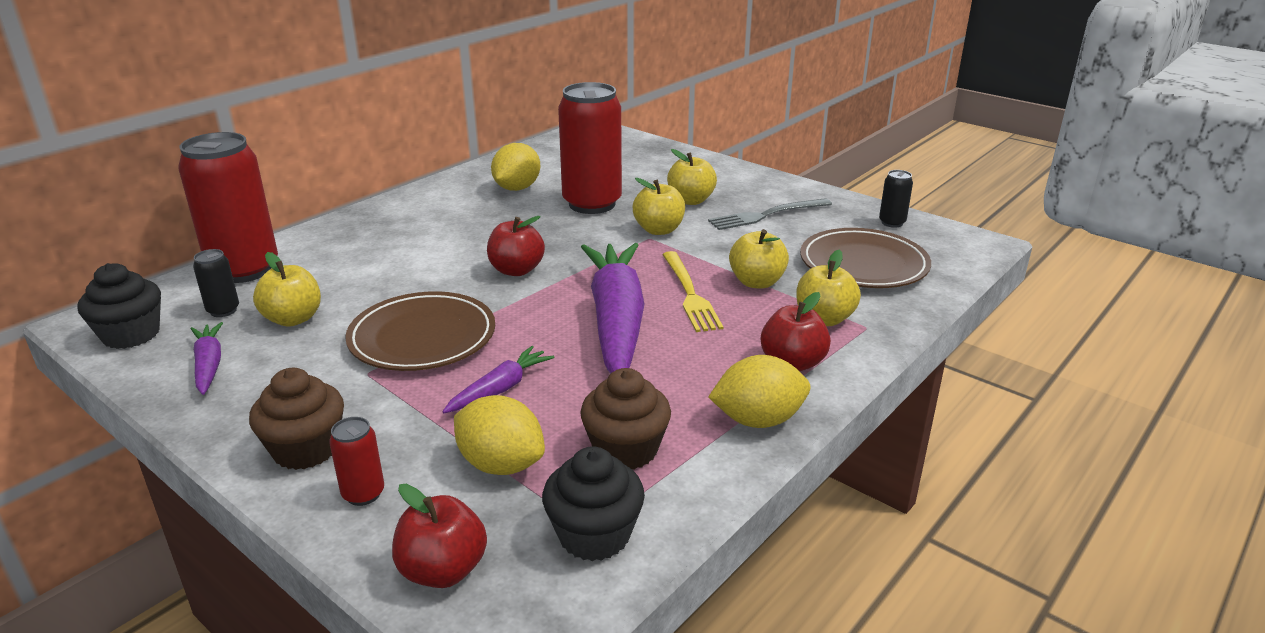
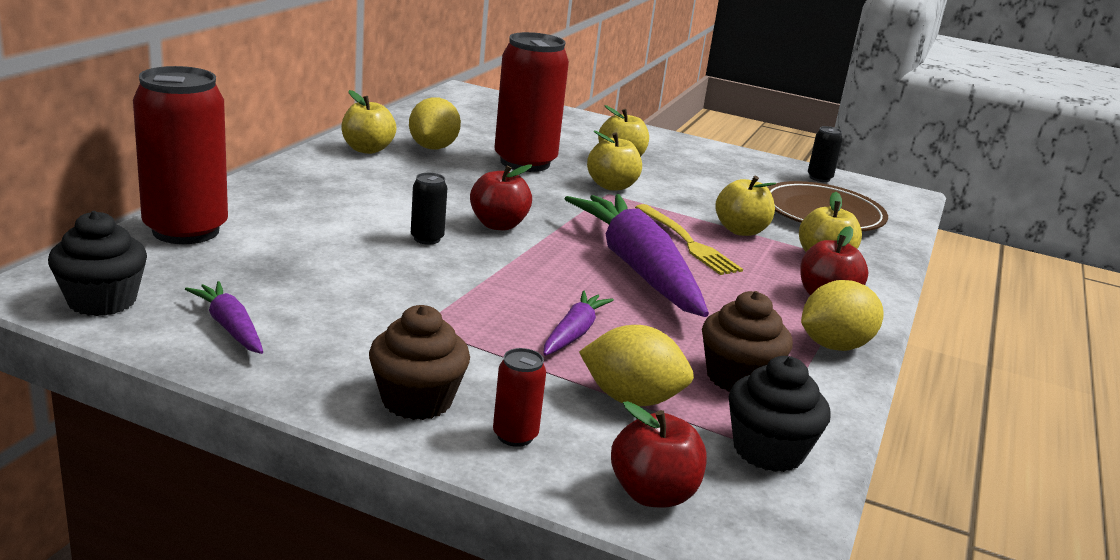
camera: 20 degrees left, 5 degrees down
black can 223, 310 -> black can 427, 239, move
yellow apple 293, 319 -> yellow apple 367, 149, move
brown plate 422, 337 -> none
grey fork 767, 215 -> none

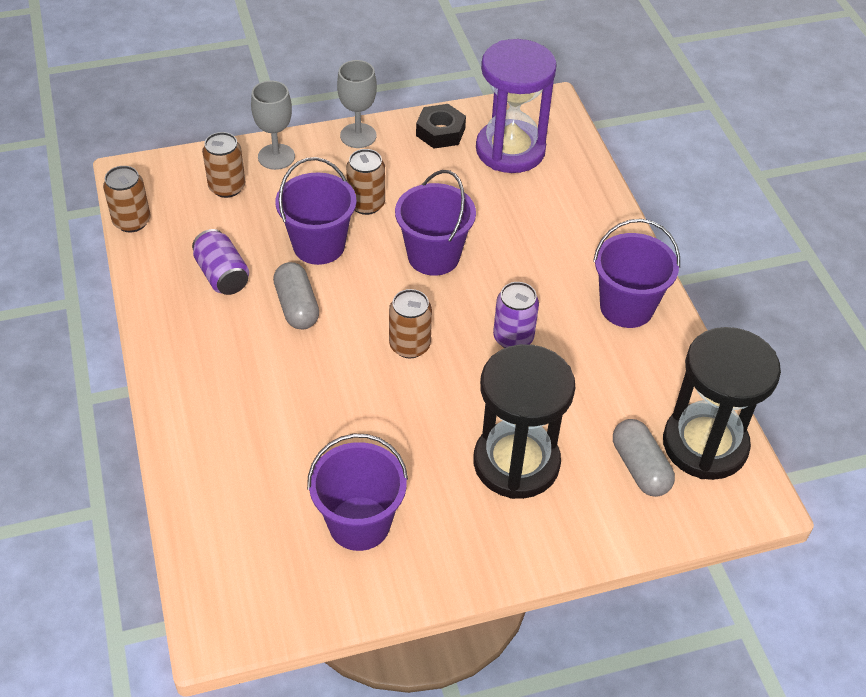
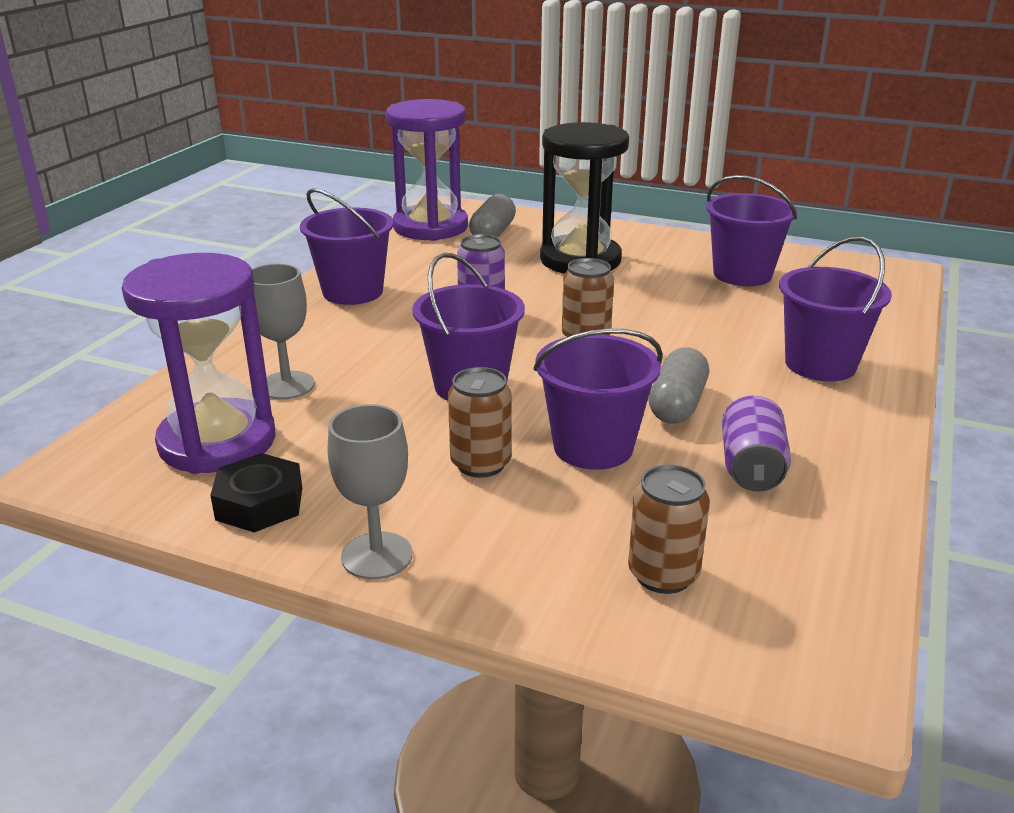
camera: 140 degrees left, 20 degrees down
brown can 132, 221 -> none
grey goblet 276, 157 -> grey goblet 287, 385, move
black hourglass 705, 444 -> purple hourglass 430, 227
none -> purple bucket 820, 364

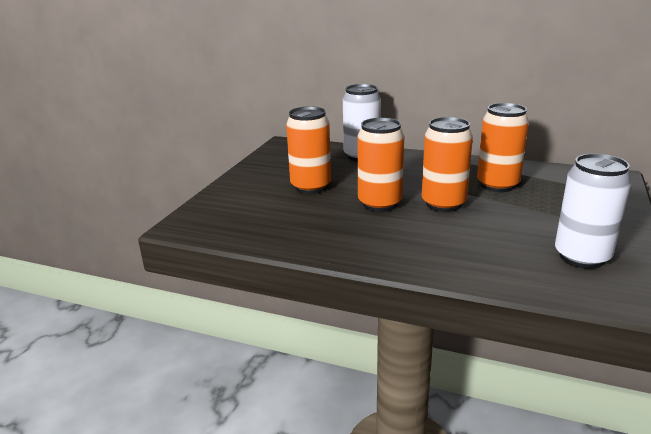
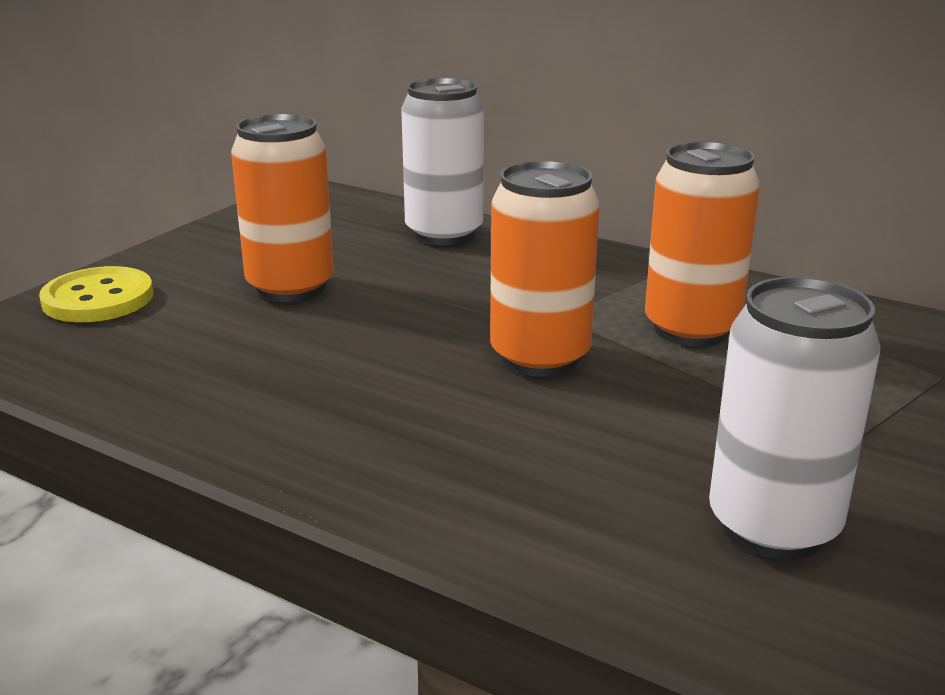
camera: 10 degrees right, 0 degrees up
orange can 379, 204 -> none
none -> yellow button 98, 299

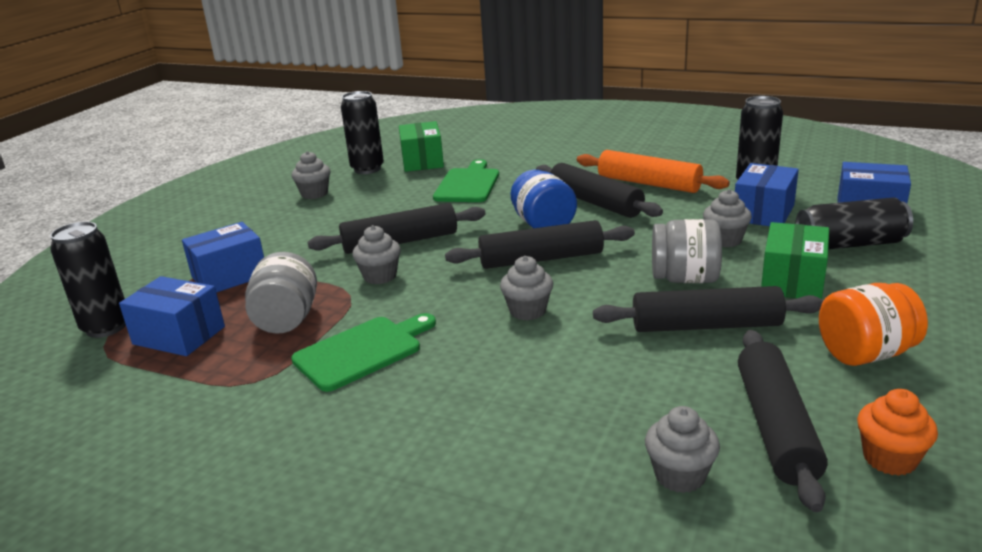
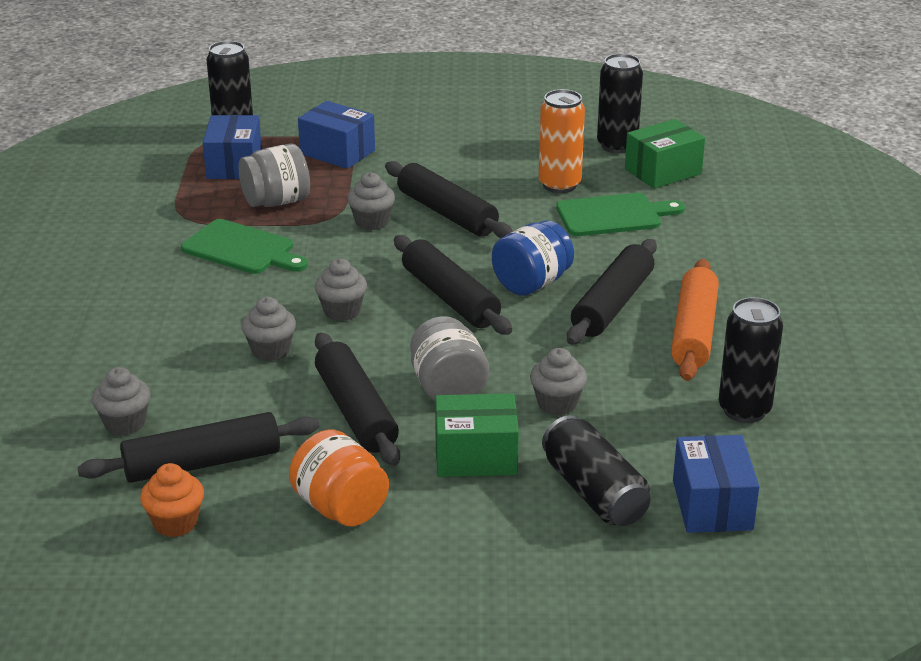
camera: 65 degrees right, 5 degrees up
grey cupcake 314, 194 -> grey cupcake 270, 351, move
blue box 763, 213 -> none
none -> orange can 559, 185

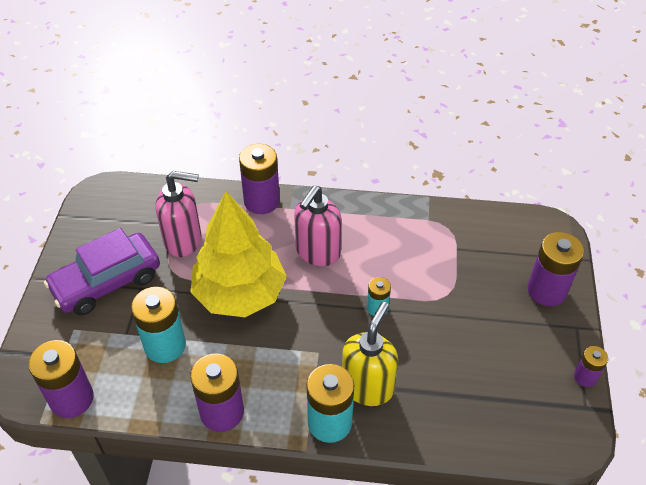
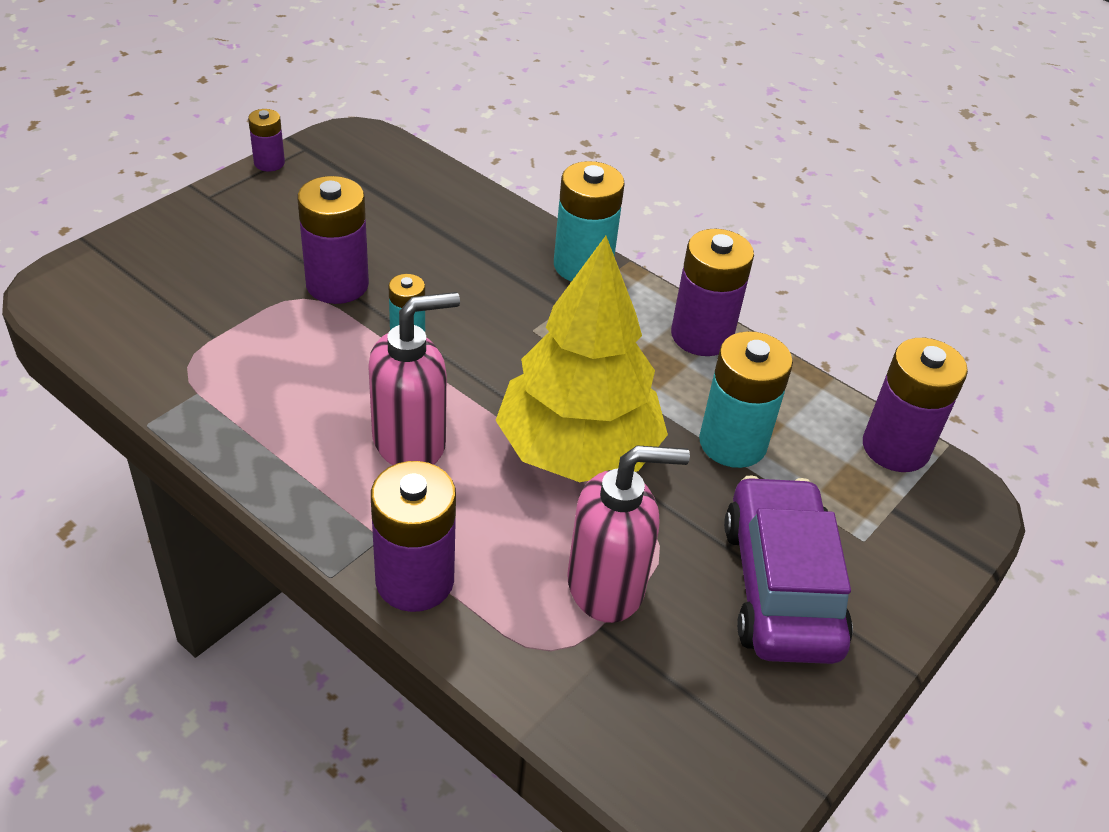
camera: 150 degrees left, 5 degrees down
purple car 107, 282 -> purple car 780, 586, 90 degrees counterclockwise
pink soap dispenser 184, 241 -> pink soap dispenser 607, 586, 135 degrees clockwise
yellow soap dispenser 367, 387 -> none
purple battery 547, 290 -> purple battery 337, 284, move

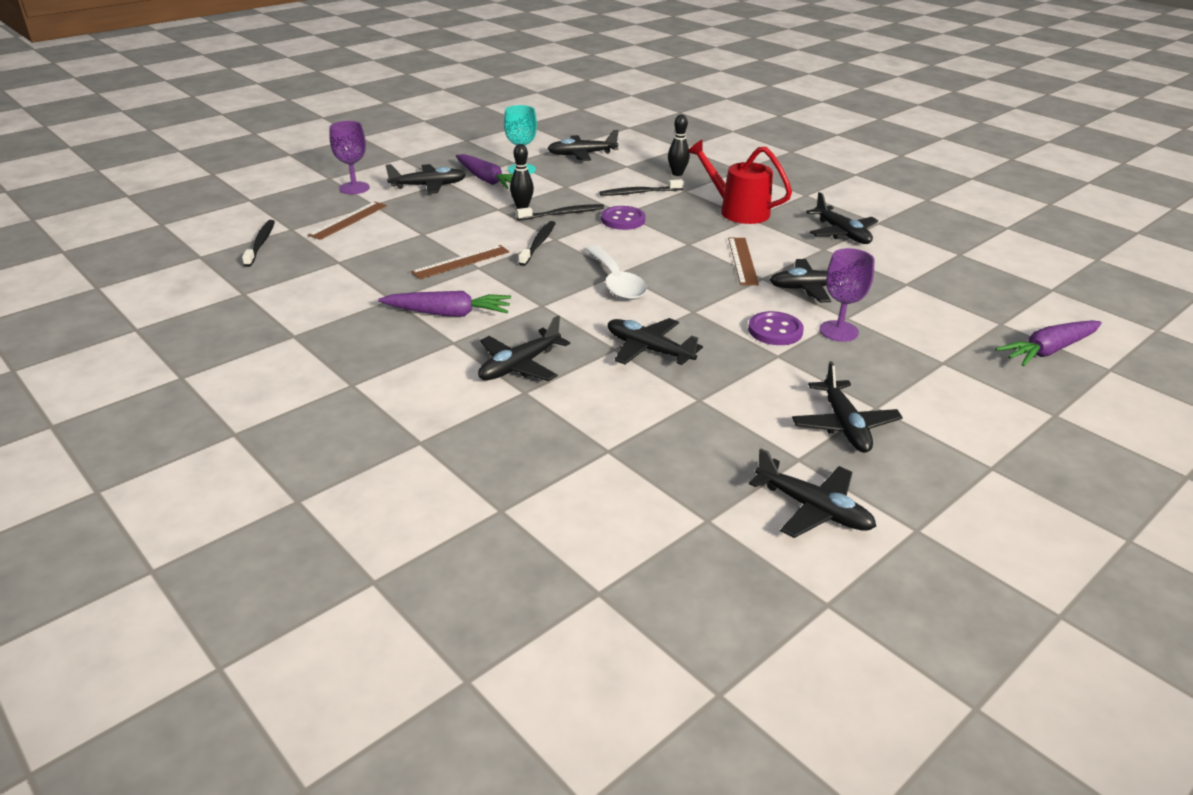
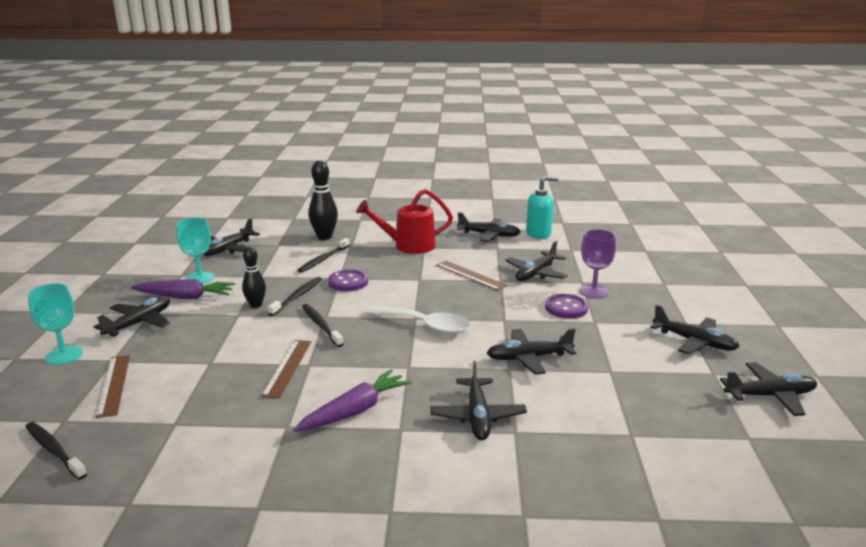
camera: 45 degrees left, 10 degrees down
purple goblet 354, 188 -> turquoise goblet 64, 355
black bowling pin 677, 174 -> black bowling pin 324, 237, x1.52
purple carrot 1048, 351 -> none
none -> turquoise soap dispenser 538, 234

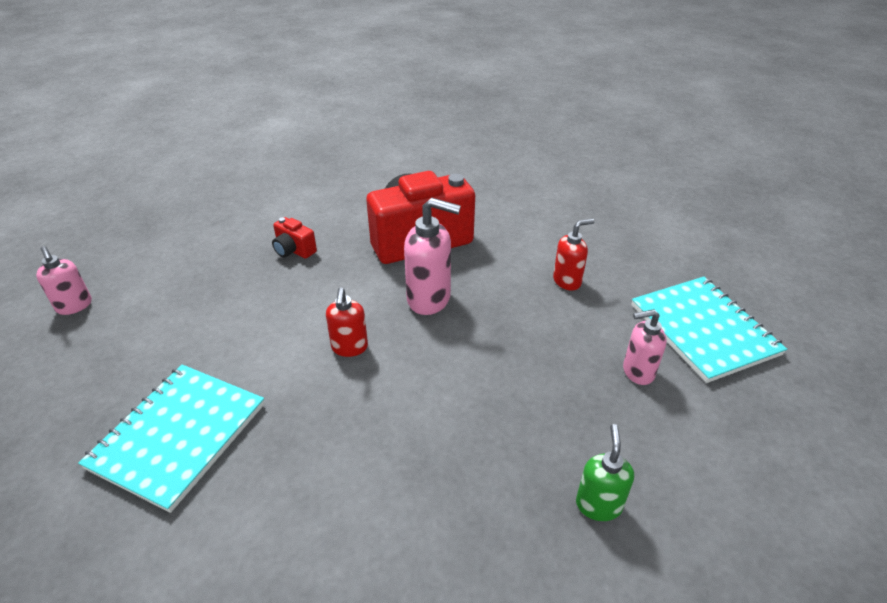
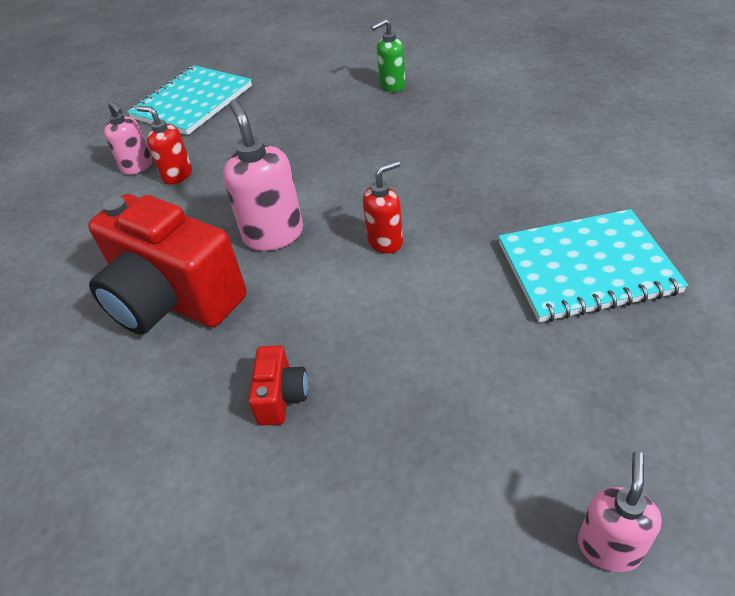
camera: 120 degrees left, 5 degrees up
pink soap dispenser 637, 372 -> pink soap dispenser 137, 167, move

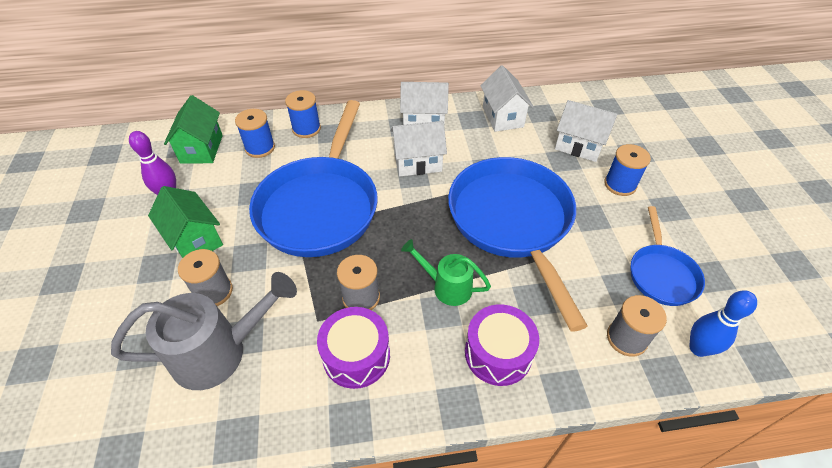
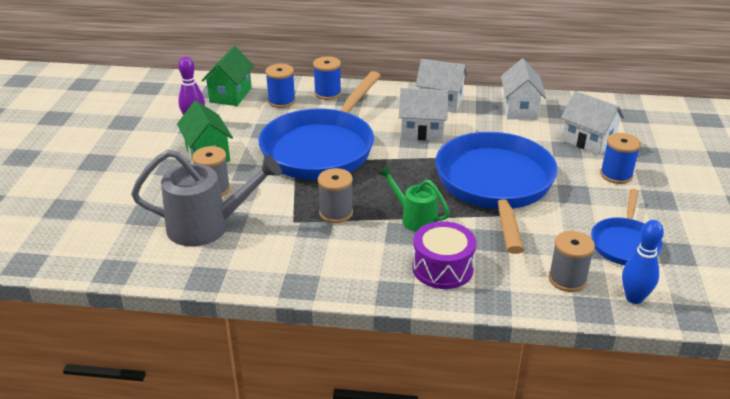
camera: 15 degrees right, 15 degrees down
purple drum 356, 356 -> none

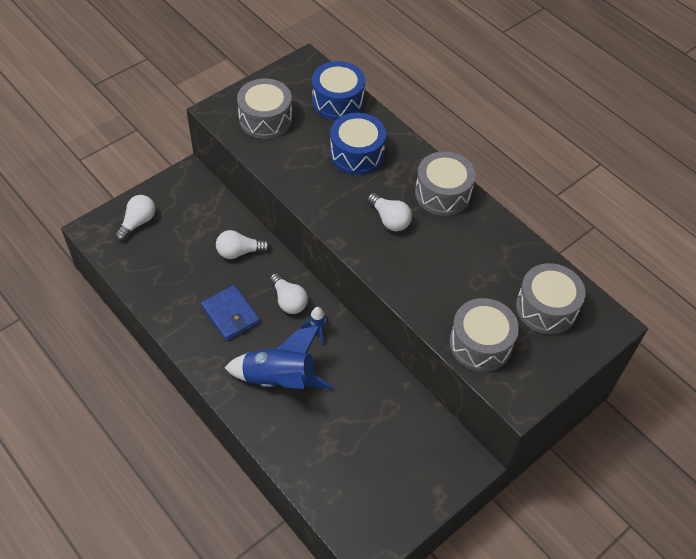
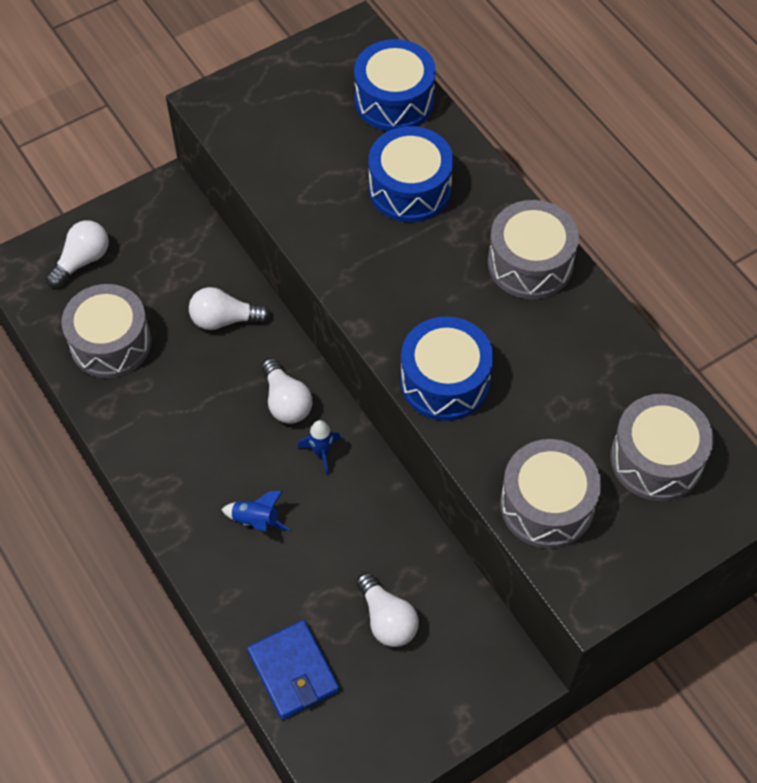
camera: 10 degrees right, 5 degrees up
blue wallet 230, 315 -> blue wallet 293, 671, move
blue rocket 279, 379 -> blue rocket 256, 521, x0.45
grey drum 265, 119 -> grey drum 110, 343, move
white light bulb 389, 219 -> white light bulb 387, 619, move
none -> blue drum 445, 381

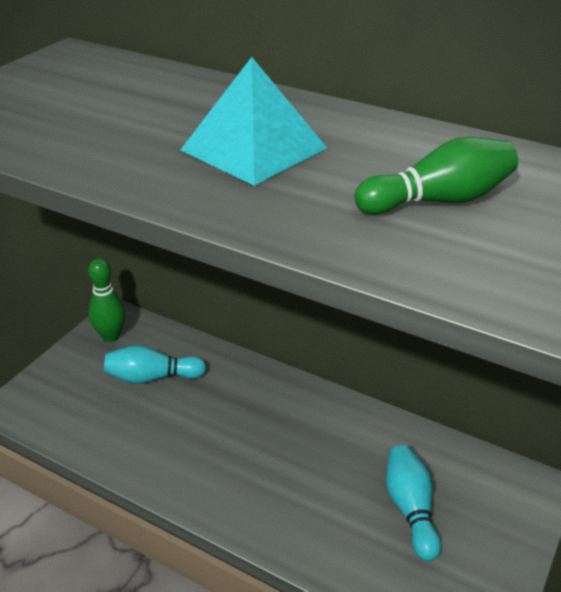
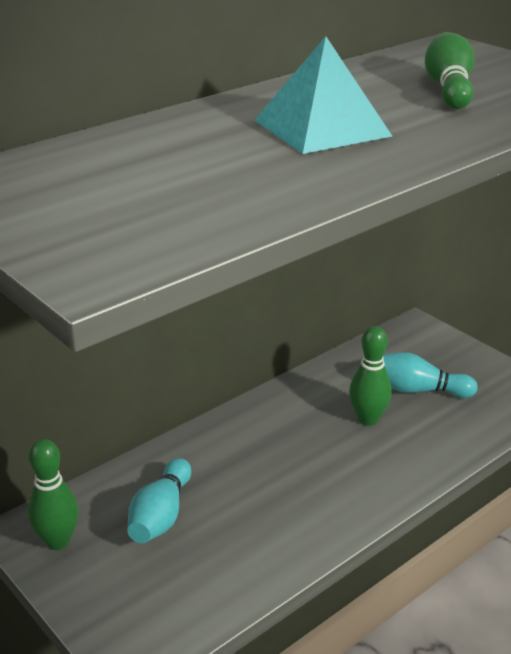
camera: 70 degrees left, 5 degrees down
none -> green bowling pin 368, 419

